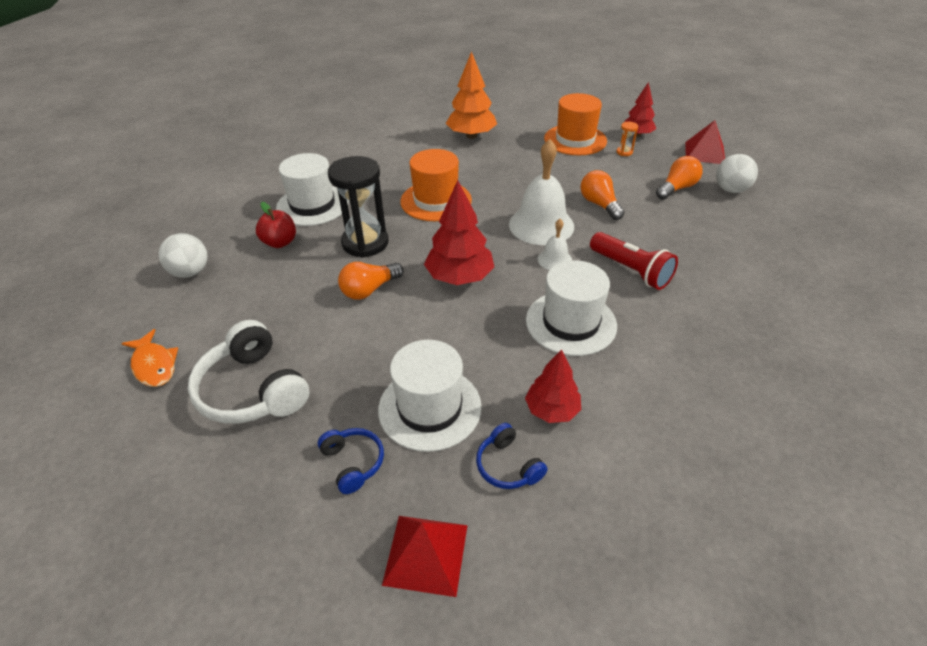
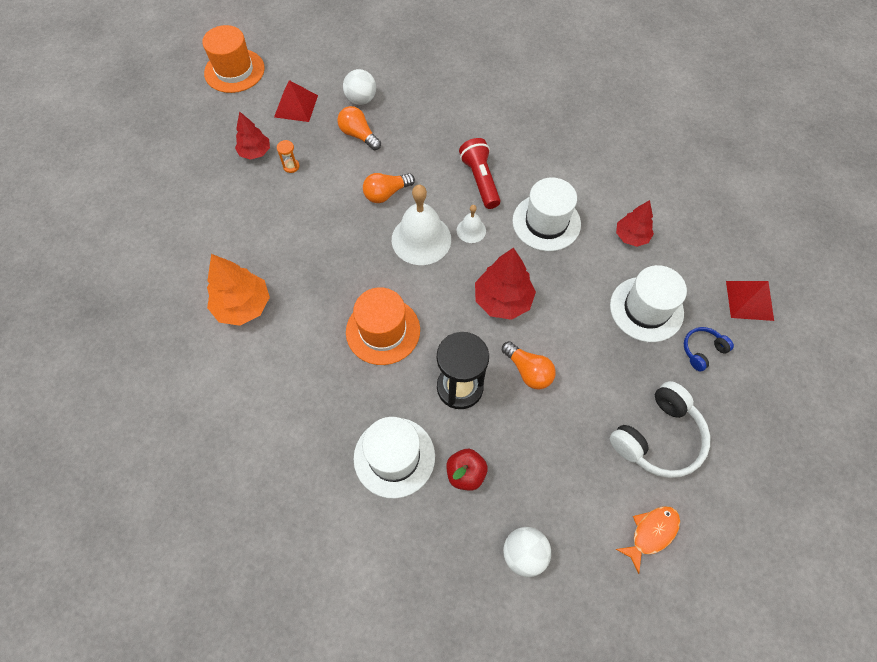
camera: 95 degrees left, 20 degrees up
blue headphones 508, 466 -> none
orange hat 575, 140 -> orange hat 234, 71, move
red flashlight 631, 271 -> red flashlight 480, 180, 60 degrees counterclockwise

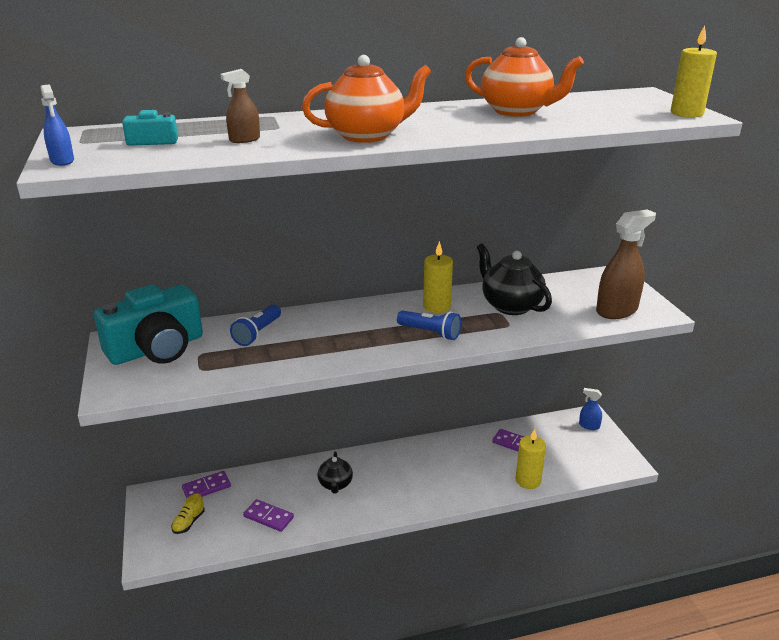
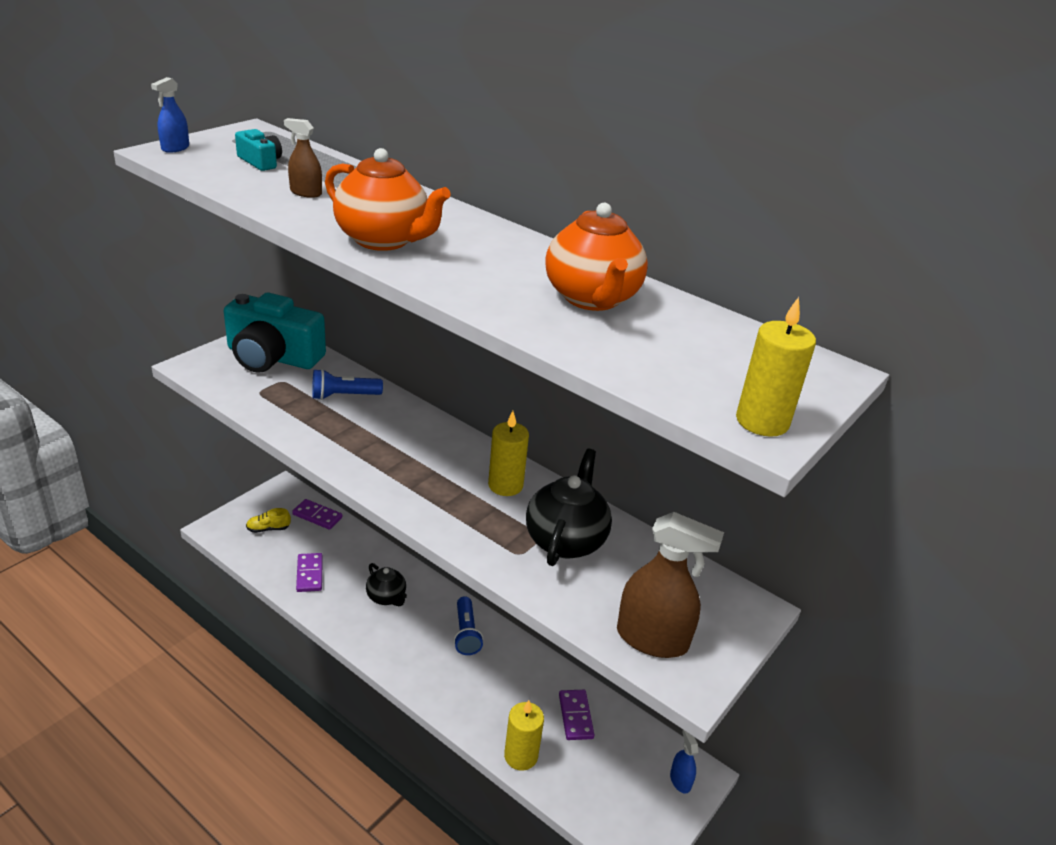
camera: 50 degrees right, 5 degrees up
black teapot 335, 484 -> black teapot 386, 597, 90 degrees counterclockwise
blue flashlight 430, 333 -> blue flashlight 466, 634, move

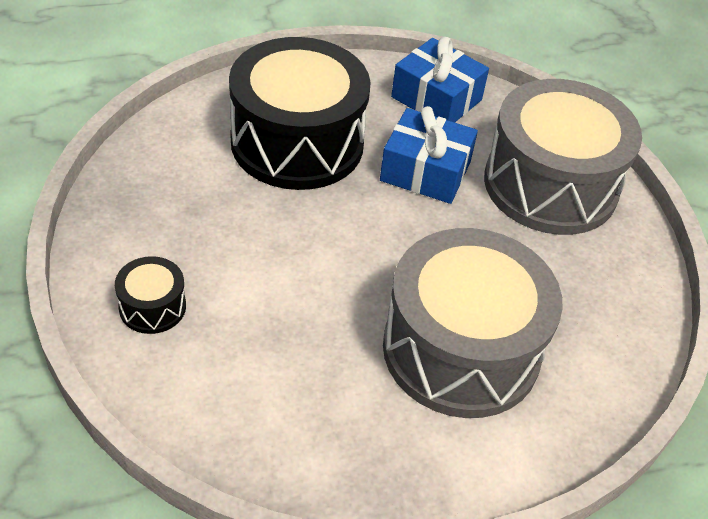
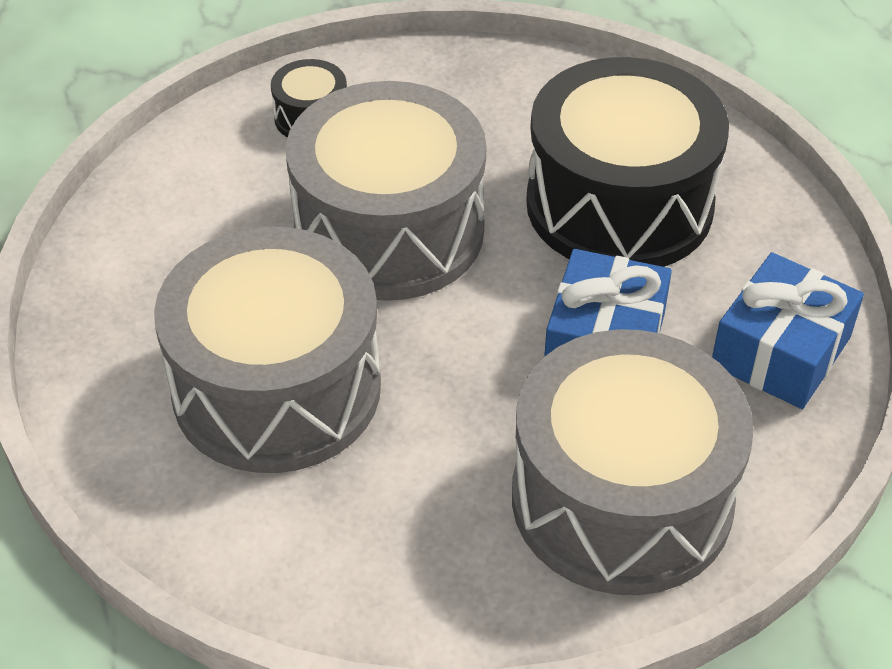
camera: 90 degrees right, 0 degrees up
none -> grey drum 389, 230

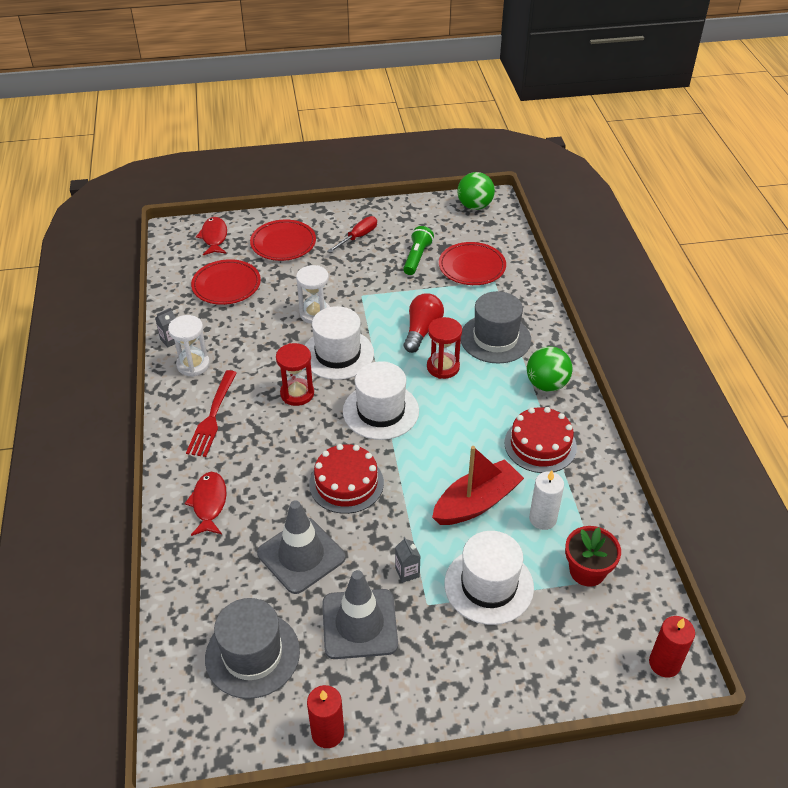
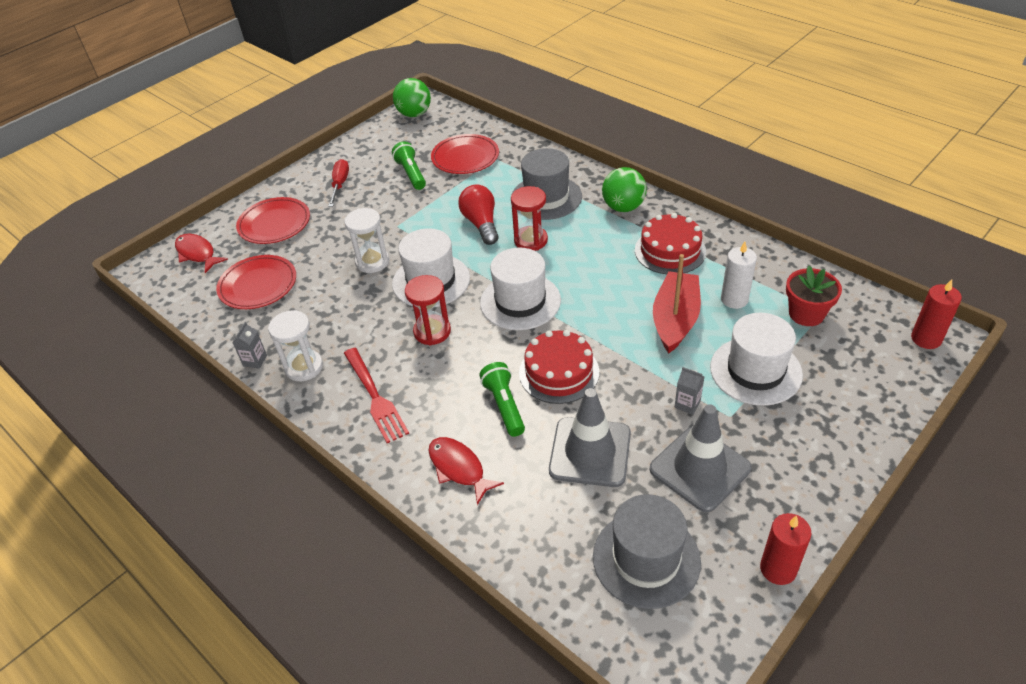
camera: 35 degrees left, 0 degrees up
none -> green flashlight 504, 405

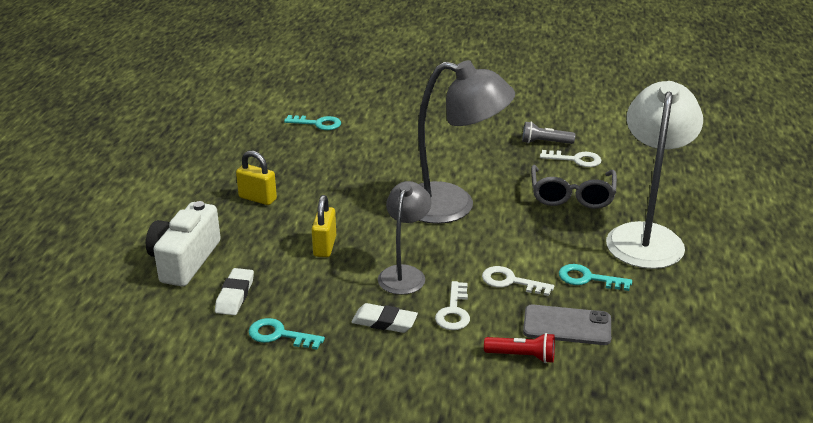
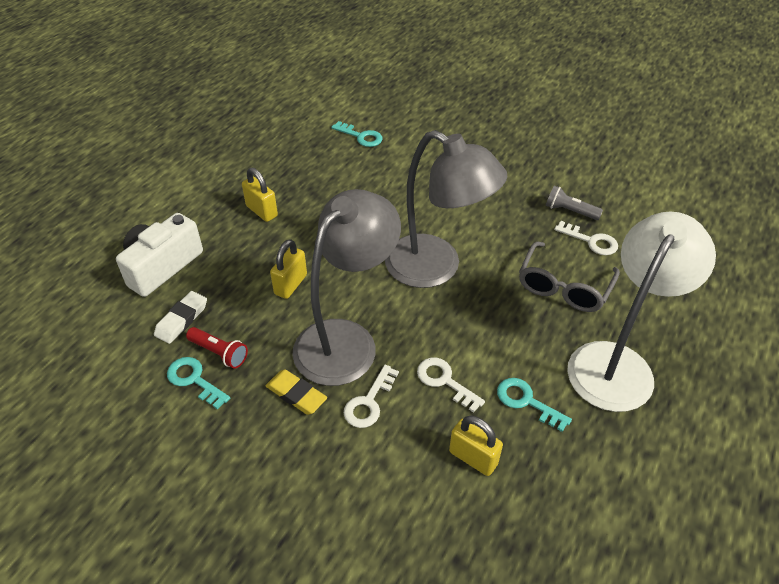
camera: 20 degrees right, 15 degrees up
white eraser 384, 322 -> yellow eraser 296, 394
grey lamp 404, 274 -> grey lamp 346, 340, x1.70
red flashlight 522, 356 -> red flashlight 219, 353, move
grey phone 567, 325 -> yellow padlock 473, 458

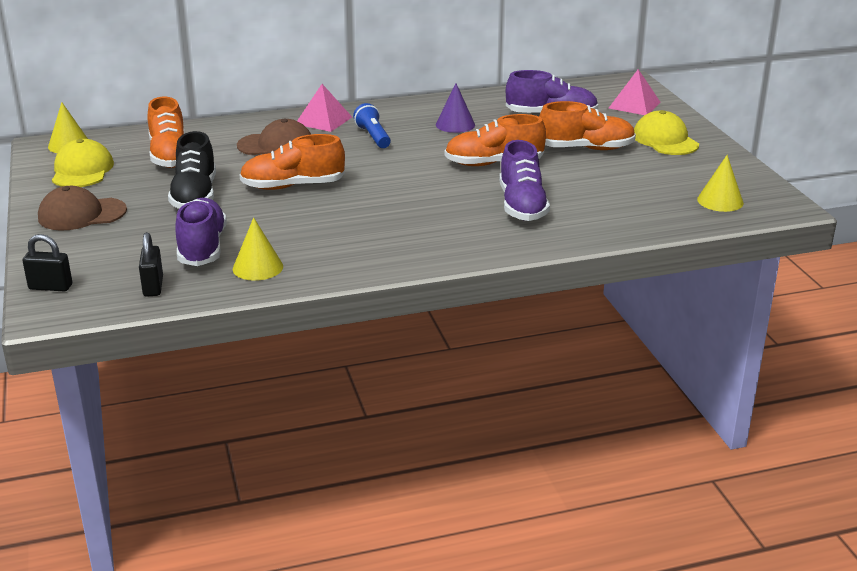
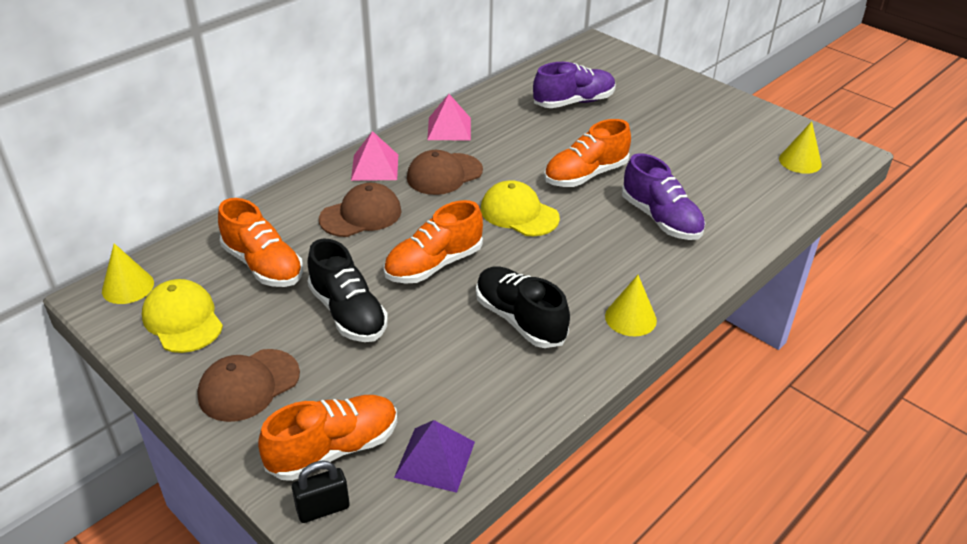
camera: 30 degrees left, 10 degrees up
black padlock 153, 286 -> purple pyramid 435, 459
purple shoe 202, 248 -> none
yellow cone 258, 267 -> yellow cone 630, 318, move
blue flashlight 373, 137 -> brown cap 444, 174
purple cone 455, 124 -> none
orange shoe 586, 148 -> orange shoe 334, 449, move
pink pyramid 634, 105 -> pink pyramid 449, 128, move
yellow cap 665, 140 -> yellow cap 519, 213, move
none -> black shoe 519, 319

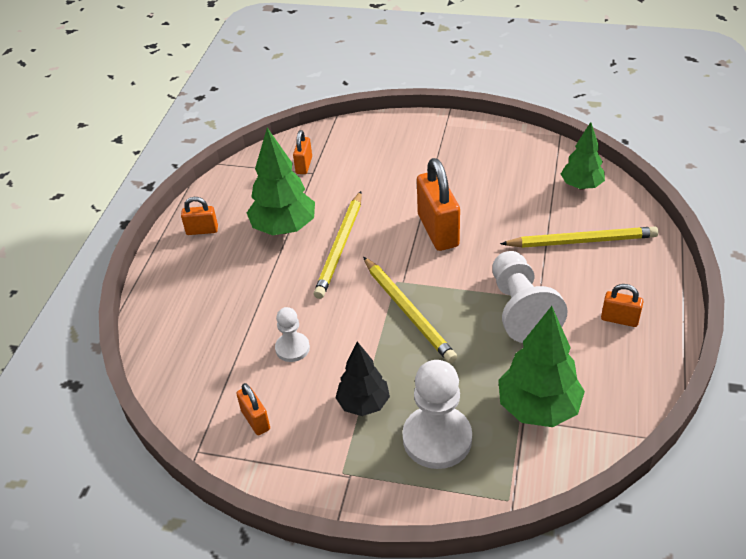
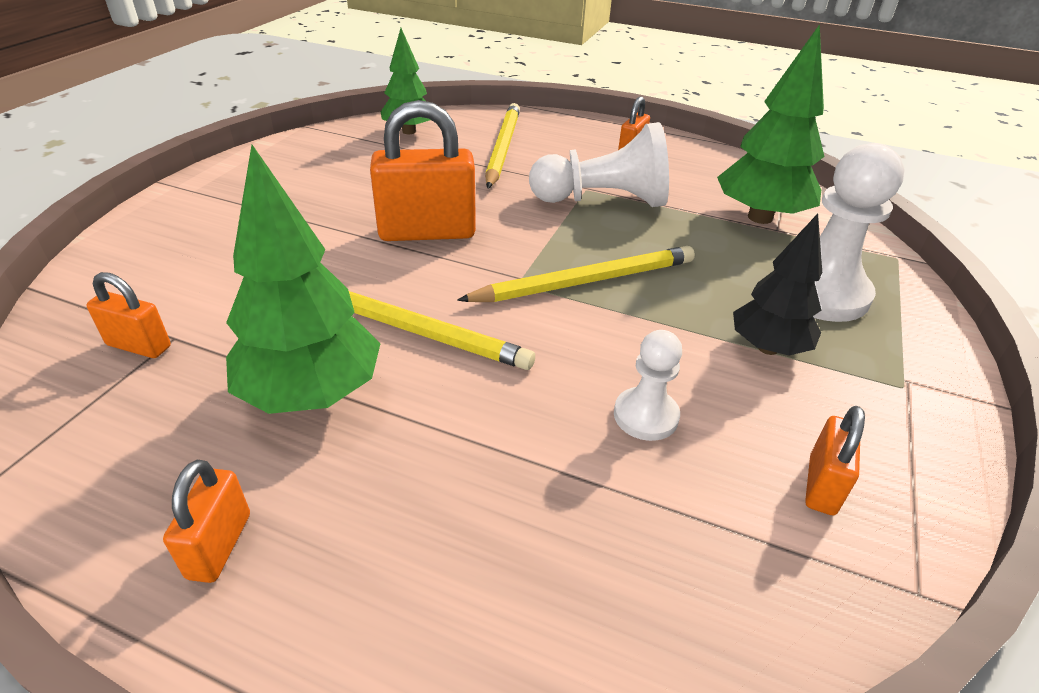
camera: 85 degrees left, 5 degrees down
orange padlock 255, 420 -> orange padlock 821, 485, 45 degrees counterclockwise

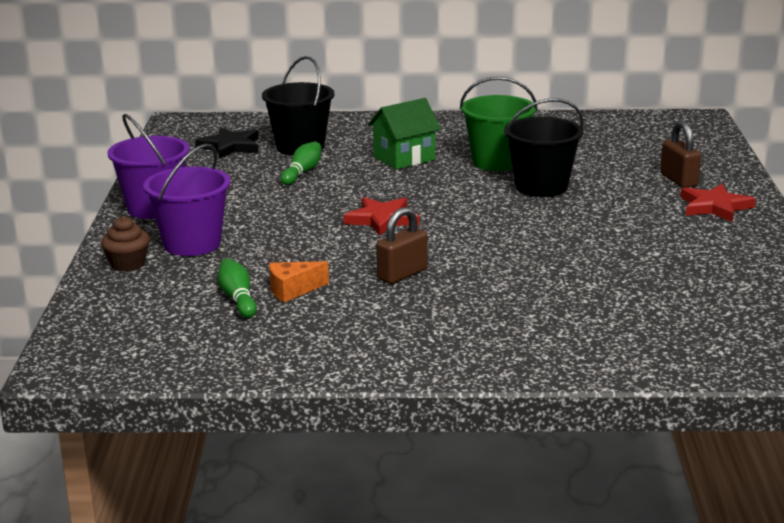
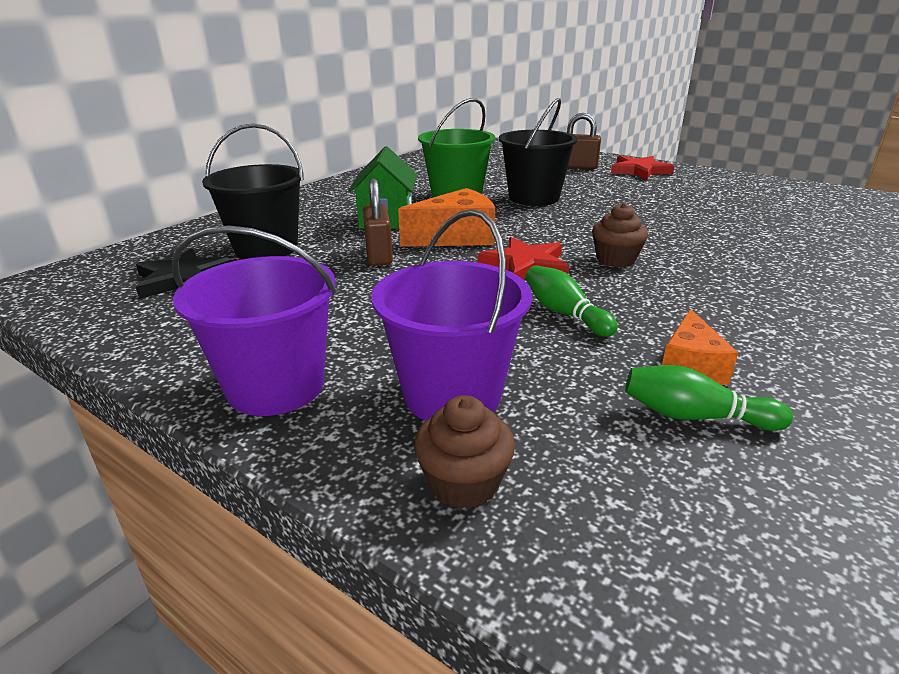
camera: 55 degrees left, 5 degrees up
green bowling pin 302, 172 -> green bowling pin 564, 313, move
brown padlock 402, 274 -> brown padlock 379, 255, move
none -> orange cheese 456, 237
none -> brown cupcake 615, 259

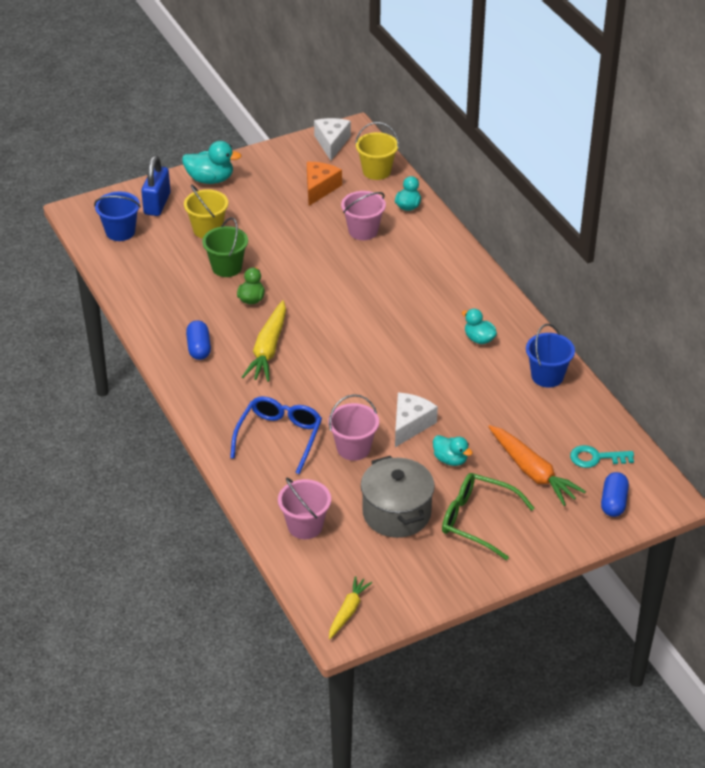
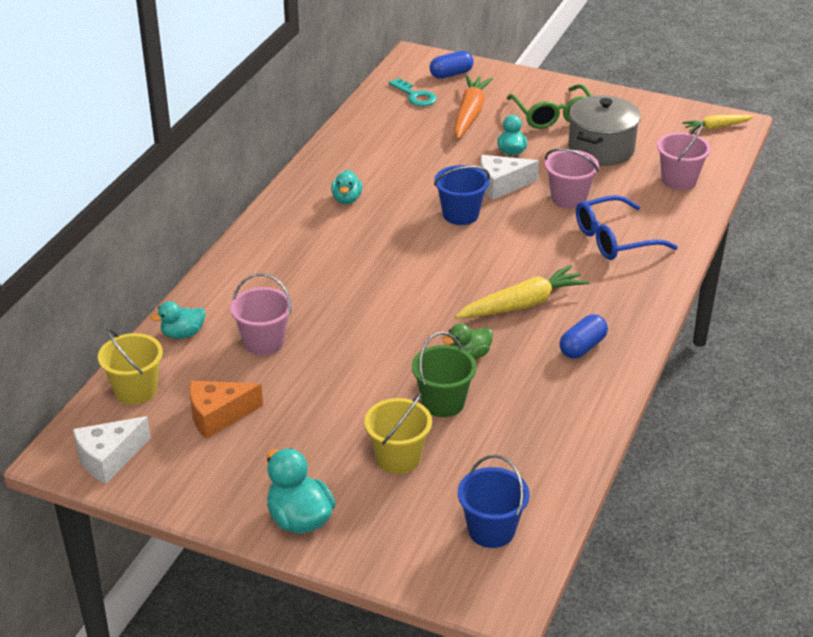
camera: 130 degrees left, 5 degrees down
blue padlock 157, 204 -> none
blue bucket 547, 376 -> blue bucket 460, 214, move

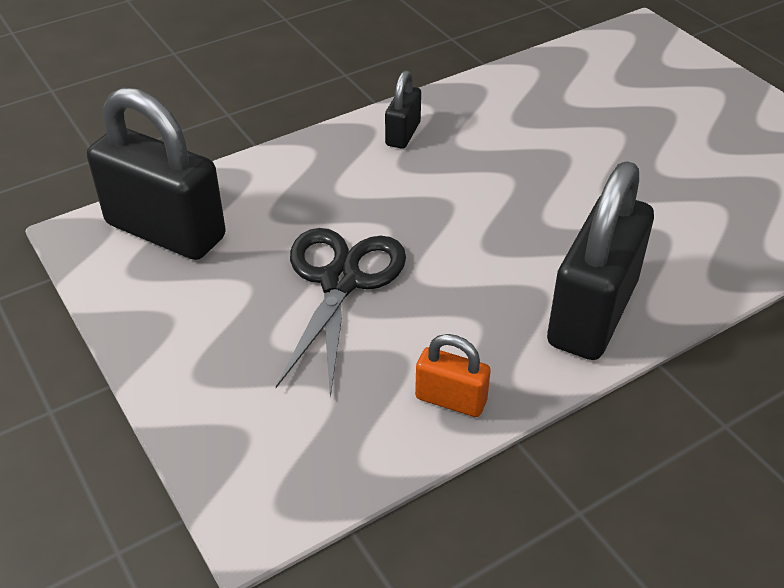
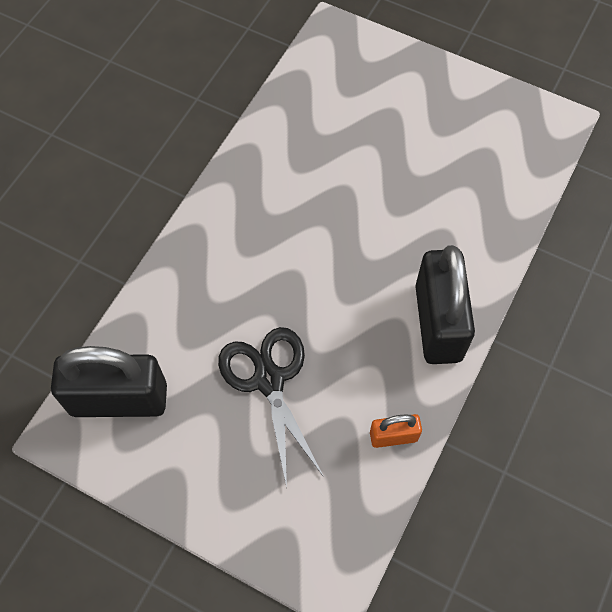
camera: 30 degrees left, 20 degrees up
black padlock 403, 134 -> none

